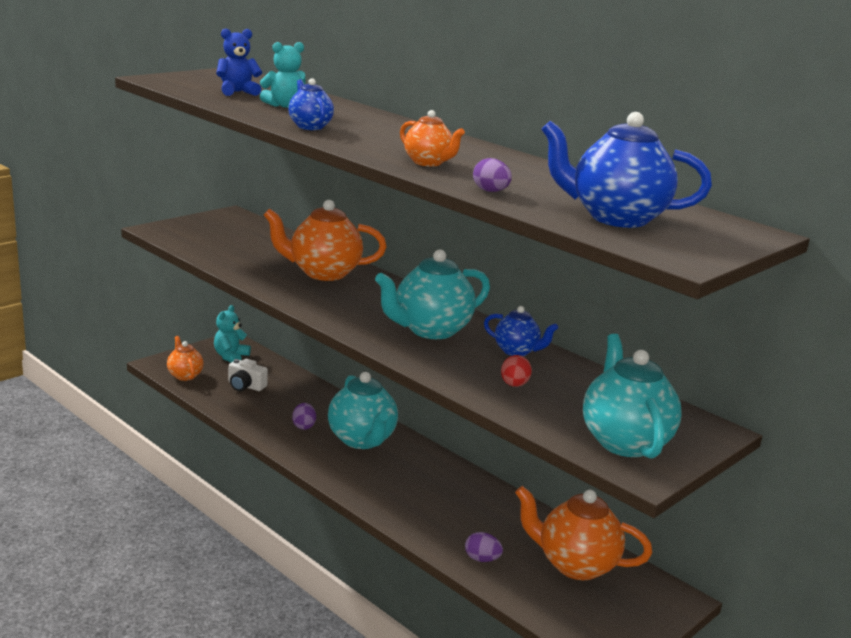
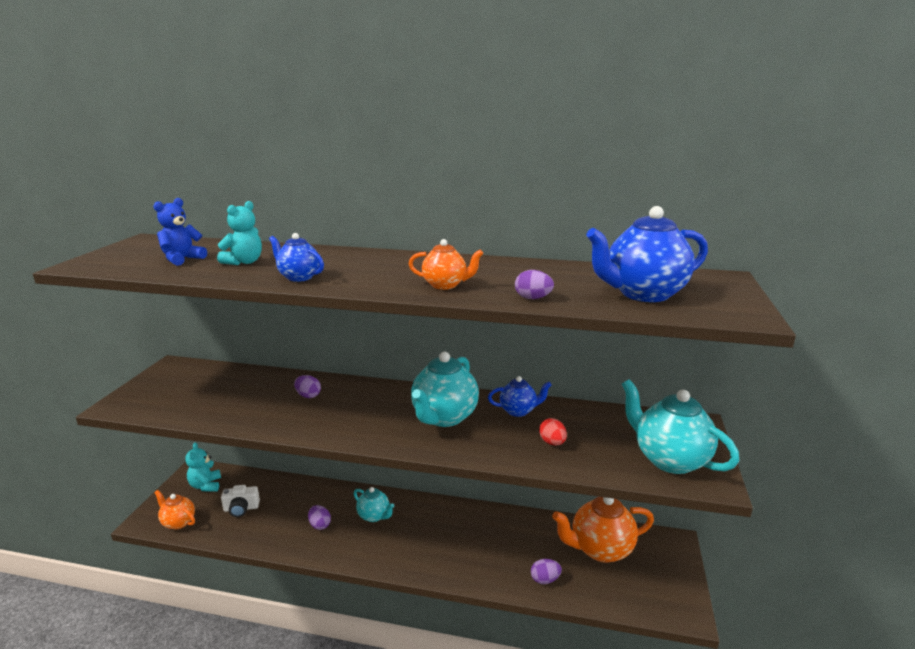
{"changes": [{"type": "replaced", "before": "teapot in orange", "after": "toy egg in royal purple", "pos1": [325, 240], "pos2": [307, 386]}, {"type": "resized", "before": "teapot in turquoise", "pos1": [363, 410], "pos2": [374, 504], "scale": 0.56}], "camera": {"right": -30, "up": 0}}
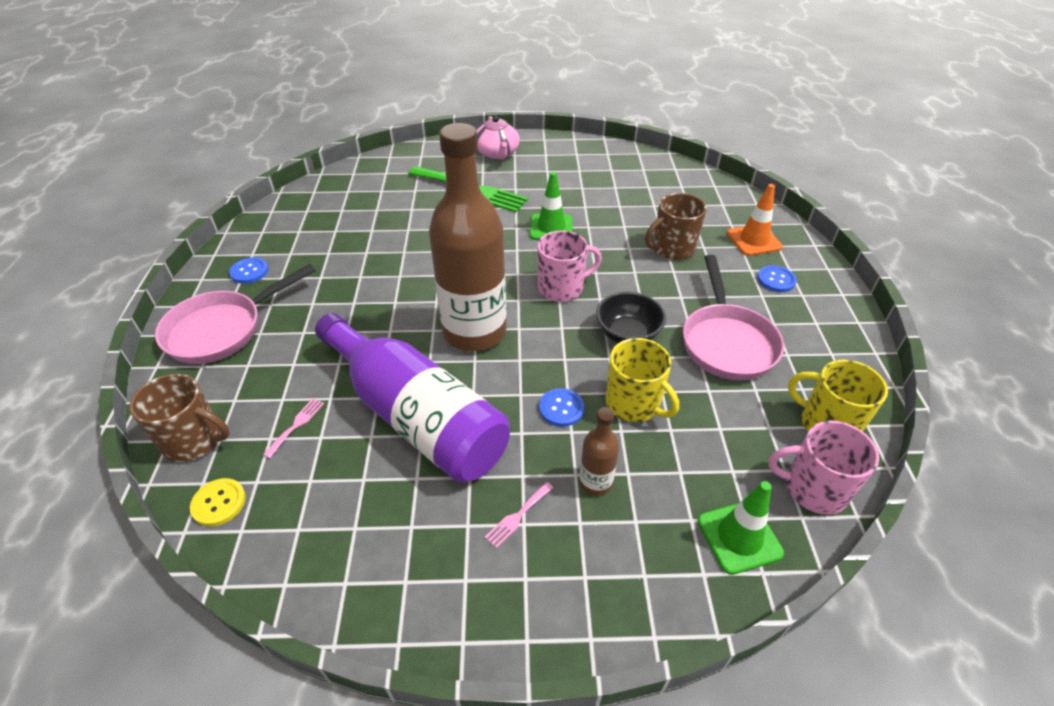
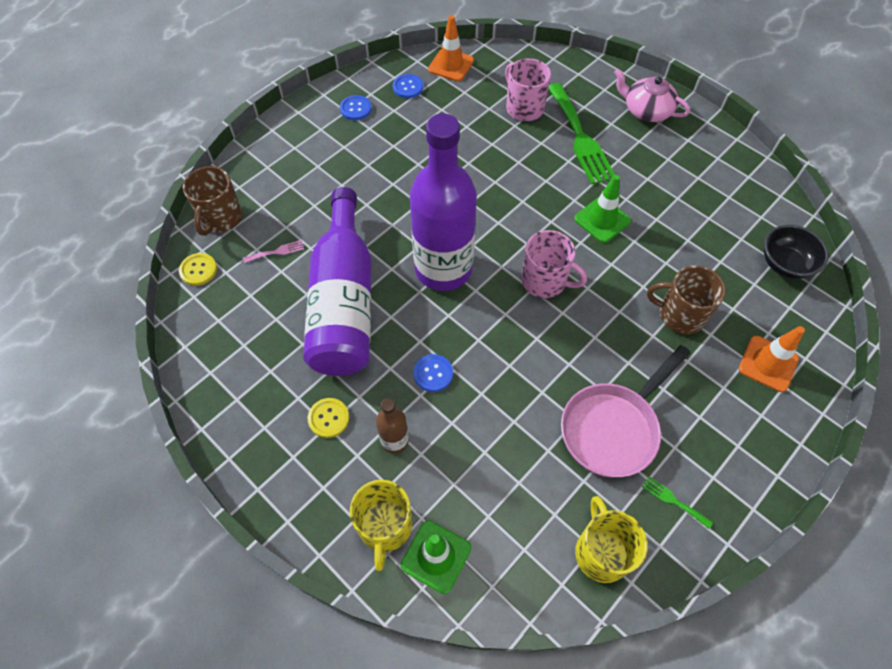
{"changes": [{"type": "turned", "before": "teapot in rose-pink", "pos1": [498, 137], "pos2": [652, 95], "turn": 90}, {"type": "recoloured", "before": "flask in brown", "after": "flask in royal purple", "pos1": [468, 237], "pos2": [443, 202]}, {"type": "removed", "before": "pan in rose-pink", "pos1": [235, 314]}, {"type": "moved", "before": "button in cobalt", "pos1": [777, 278], "pos2": [408, 86]}, {"type": "moved", "before": "bowl in black", "pos1": [631, 317], "pos2": [796, 252]}, {"type": "moved", "before": "tea mug in golden", "pos1": [642, 380], "pos2": [381, 525]}, {"type": "turned", "before": "tea mug in brown", "pos1": [179, 418], "pos2": [212, 201], "turn": 45}, {"type": "moved", "before": "tea mug in rose-pink", "pos1": [823, 467], "pos2": [528, 89]}, {"type": "replaced", "before": "table fork in rose-pink", "after": "button in golden", "pos1": [519, 515], "pos2": [328, 418]}, {"type": "added", "after": "safety cone in orange", "pos2": [451, 48]}, {"type": "added", "after": "table fork in emerald", "pos2": [677, 502]}], "camera": {"right": 45, "up": 15}}
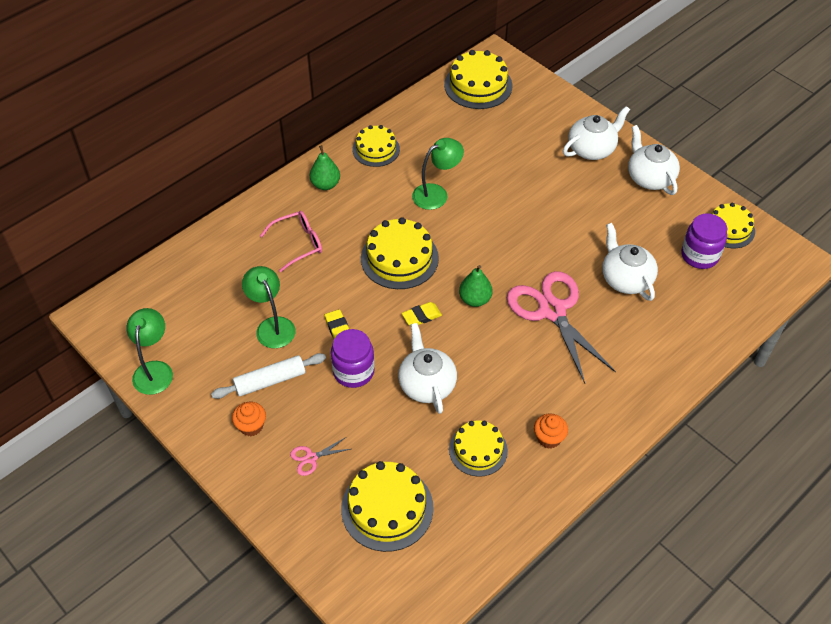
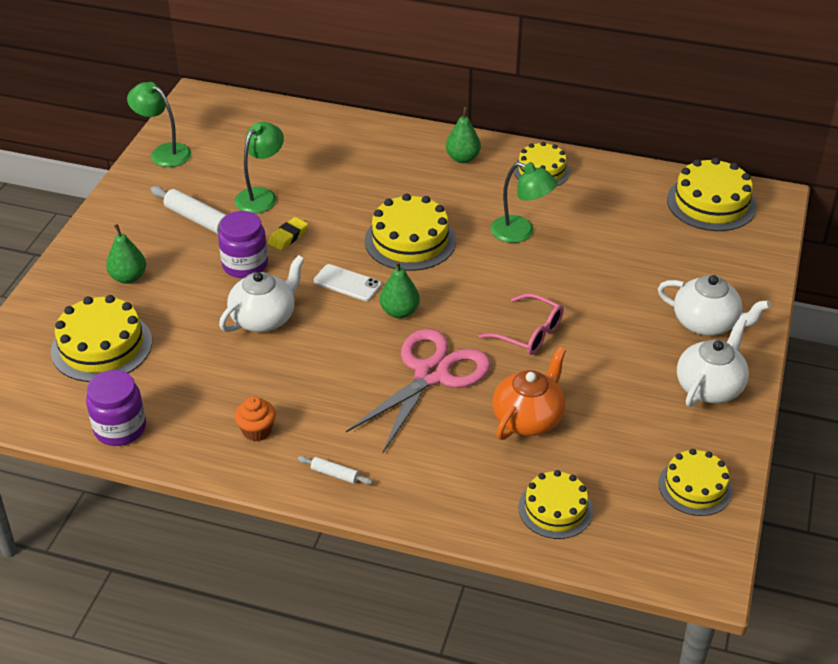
{"changes": [{"type": "moved", "before": "eyeglasses in rose-pink", "pos1": [291, 241], "pos2": [521, 324]}, {"type": "moved", "before": "jar in royal purple", "pos1": [704, 241], "pos2": [116, 408]}, {"type": "recoloured", "before": "teapot in pure white", "after": "teapot in orange", "pos1": [630, 262], "pos2": [529, 393]}, {"type": "replaced", "before": "gum eraser in golden", "after": "mobile phone in pure white", "pos1": [422, 314], "pos2": [347, 282]}, {"type": "turned", "before": "lamp in emerald", "pos1": [149, 351], "pos2": [159, 124], "turn": -120}, {"type": "removed", "before": "muffin in orange", "pos1": [249, 419]}, {"type": "moved", "before": "gateau in golden", "pos1": [478, 448], "pos2": [555, 504]}, {"type": "replaced", "before": "pair of scissors in rose-pink", "after": "toy pear in emerald", "pos1": [320, 456], "pos2": [126, 254]}, {"type": "added", "after": "dough roller in pure white", "pos2": [335, 470]}], "camera": {"right": 60, "up": -10}}
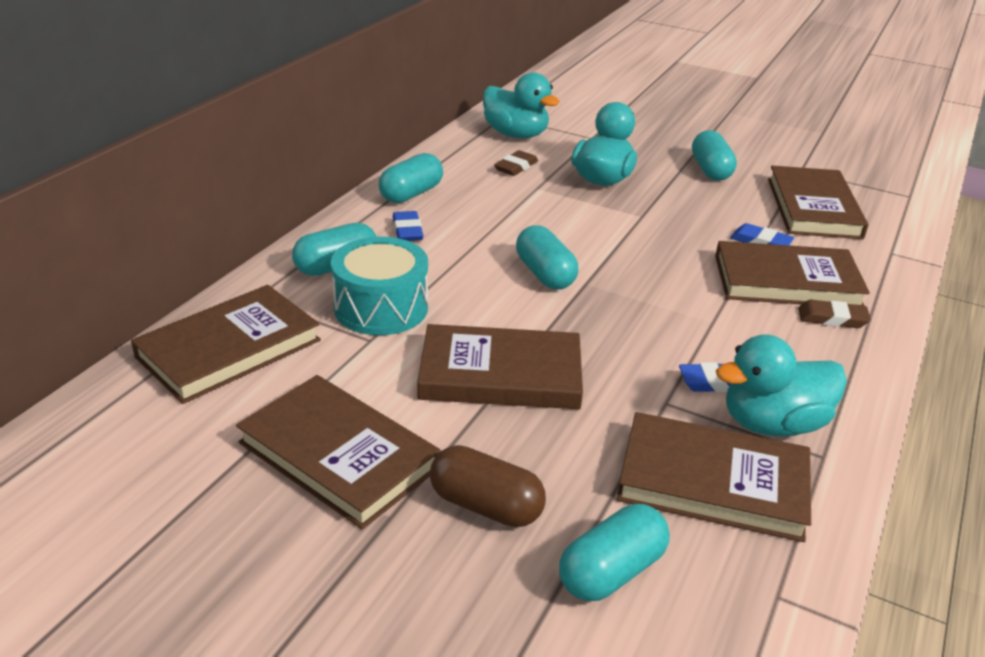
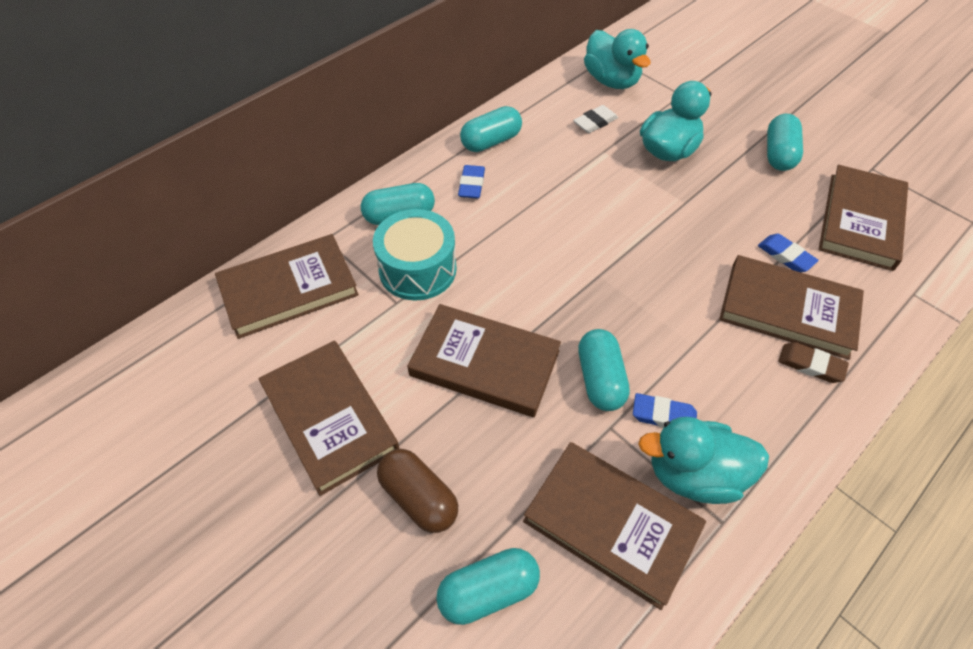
{"changes": [{"type": "recoloured", "before": "gum eraser in brown", "after": "gum eraser in pure white", "pos1": [516, 163], "pos2": [595, 119]}, {"type": "moved", "before": "capsule in turquoise", "pos1": [547, 257], "pos2": [604, 370]}], "camera": {"right": 20, "up": 20}}
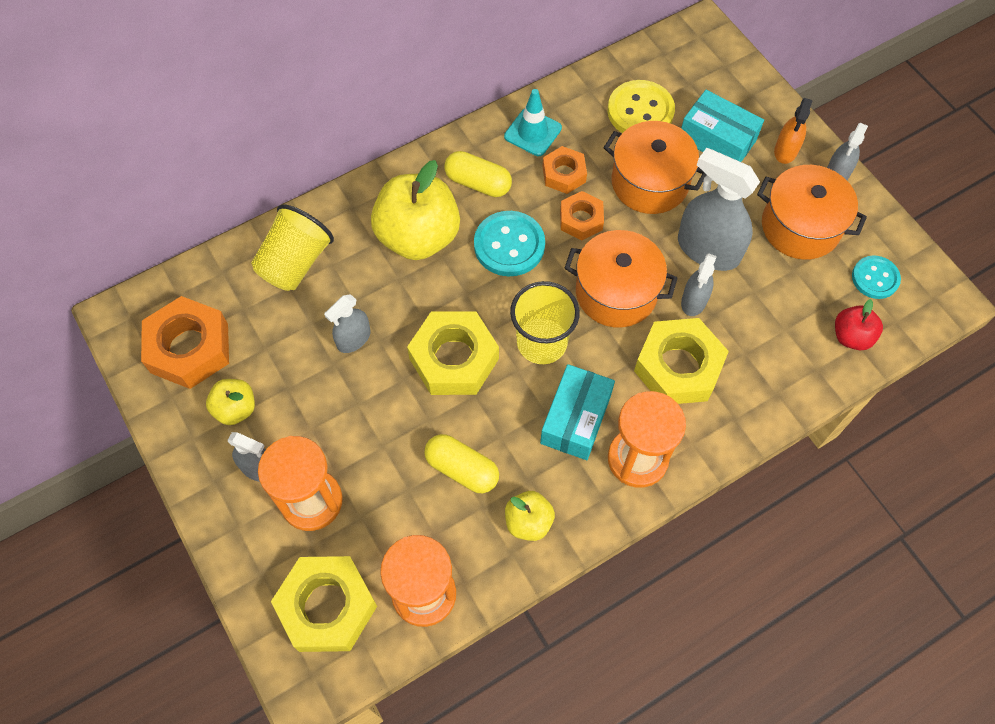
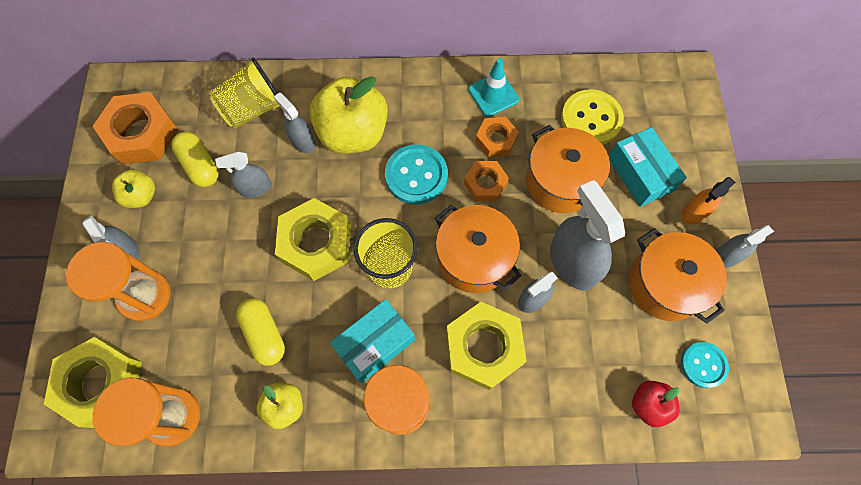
{"changes": [{"type": "moved", "before": "capsule in golden", "pos1": [478, 174], "pos2": [195, 159]}, {"type": "added", "after": "spray bottle in grey", "pos2": [294, 122]}], "camera": {"right": 30, "up": 5}}
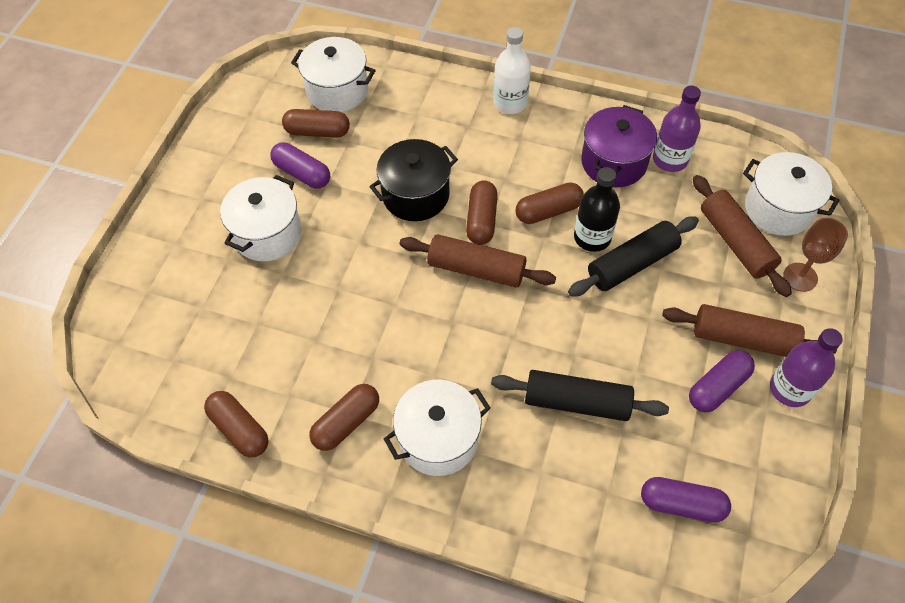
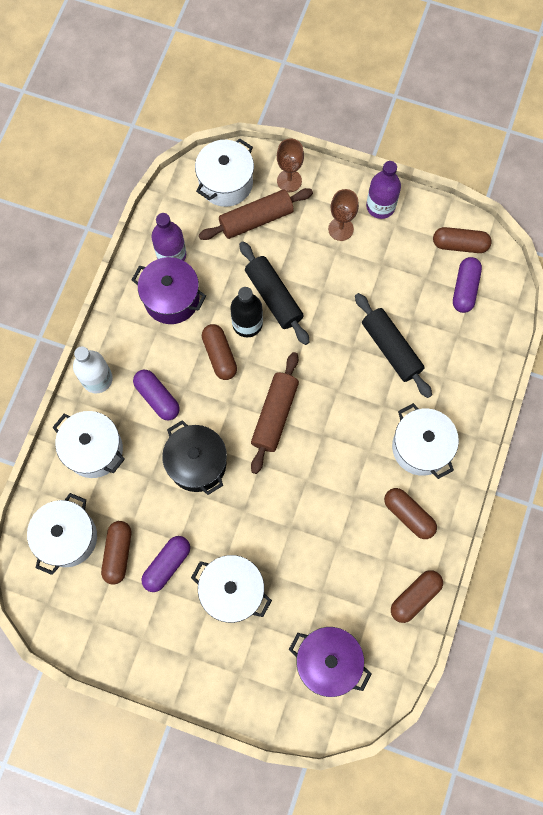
{"changes": [{"type": "moved", "before": "capsule in brown", "pos1": [481, 212], "pos2": [462, 240]}, {"type": "replaced", "before": "dough roller in brown", "after": "goblet in brown", "pos1": [749, 330], "pos2": [343, 215]}, {"type": "moved", "before": "capsule in royal purple", "pos1": [722, 381], "pos2": [156, 395]}, {"type": "turned", "before": "dough roller in black", "pos1": [580, 395], "pos2": [393, 345], "turn": -45}, {"type": "added", "after": "cooking pot in pure white", "pos2": [88, 444]}, {"type": "added", "after": "cooking pot in royal purple", "pos2": [330, 662]}], "camera": {"right": -90, "up": 15}}
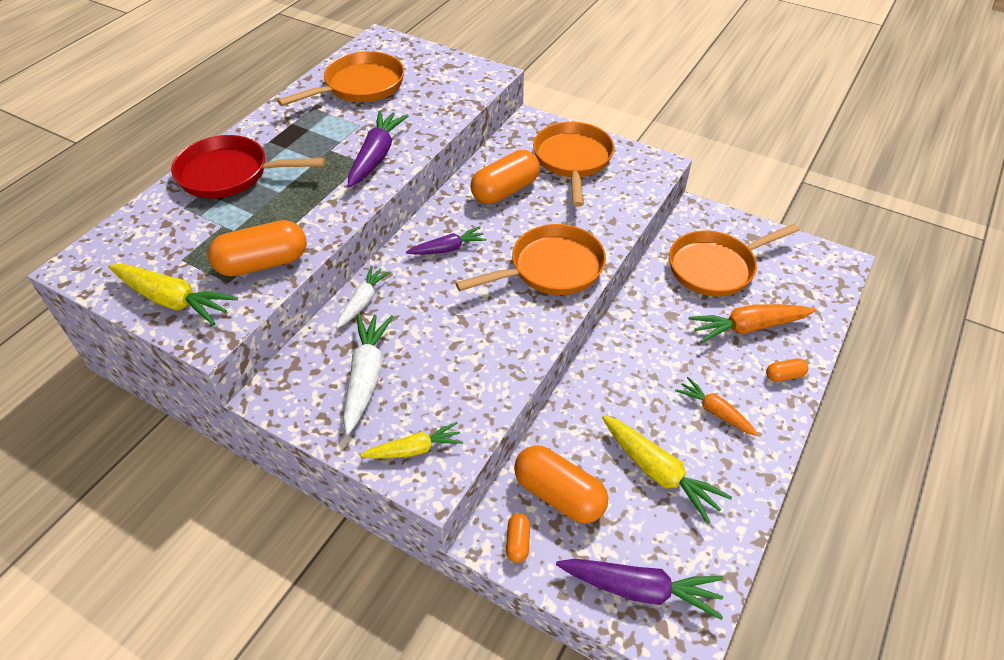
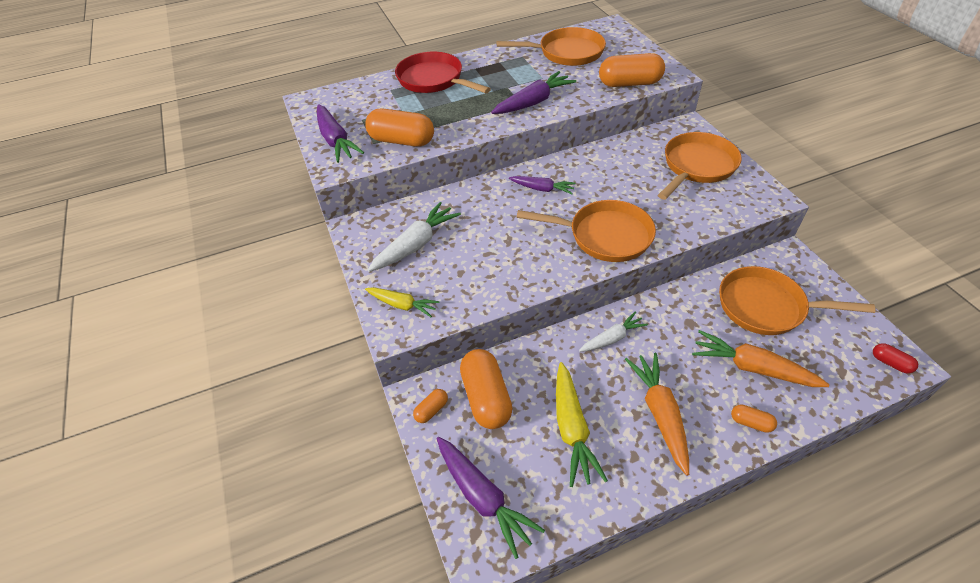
{"changes": [{"type": "moved", "before": "capsule in orange", "pos1": [505, 177], "pos2": [632, 70]}, {"type": "recoloured", "before": "root vegetable in golden", "after": "root vegetable in royal purple", "pos1": [173, 295], "pos2": [340, 133]}, {"type": "moved", "before": "root vegetable in pure white", "pos1": [363, 297], "pos2": [613, 332]}, {"type": "resized", "before": "root vegetable in orange", "pos1": [716, 406], "pos2": [657, 414], "scale": 1.56}, {"type": "added", "after": "capsule in scarlet", "pos2": [895, 358]}], "camera": {"right": 40, "up": 0}}
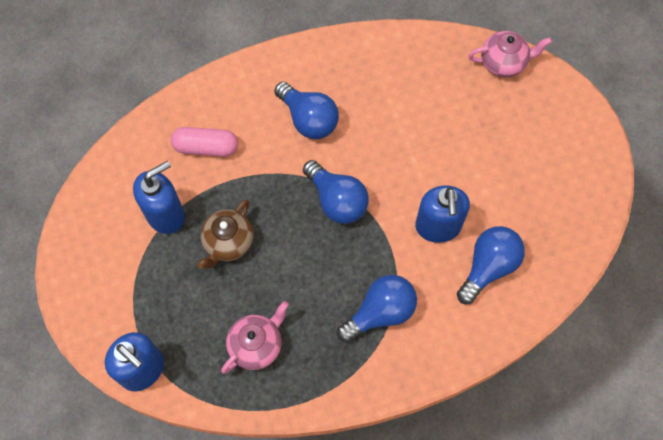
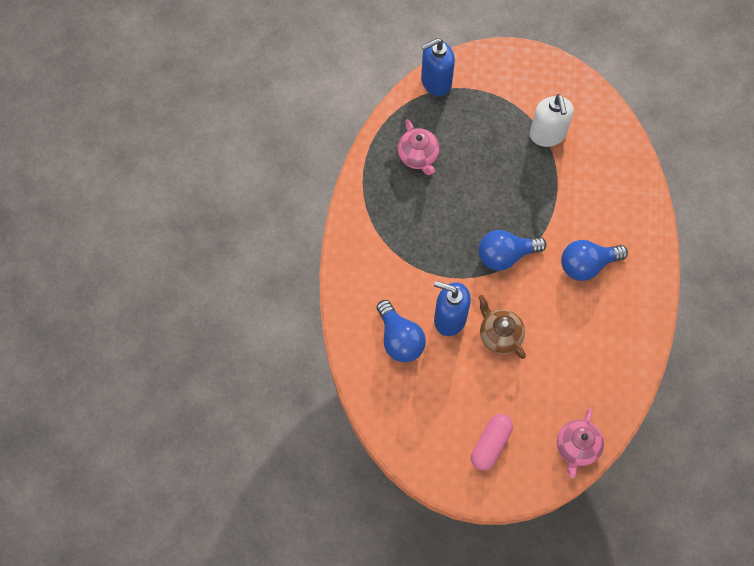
{"changes": [{"type": "moved", "before": "capsule in rose-pink", "pos1": [204, 142], "pos2": [492, 442]}, {"type": "recoloured", "before": "soap pump in cobalt", "after": "soap pump in pure white", "pos1": [159, 197], "pos2": [552, 120]}, {"type": "moved", "before": "teapot in brown", "pos1": [225, 234], "pos2": [502, 327]}, {"type": "removed", "before": "light bulb in cobalt", "pos1": [377, 309]}], "camera": {"right": 115, "up": 0}}
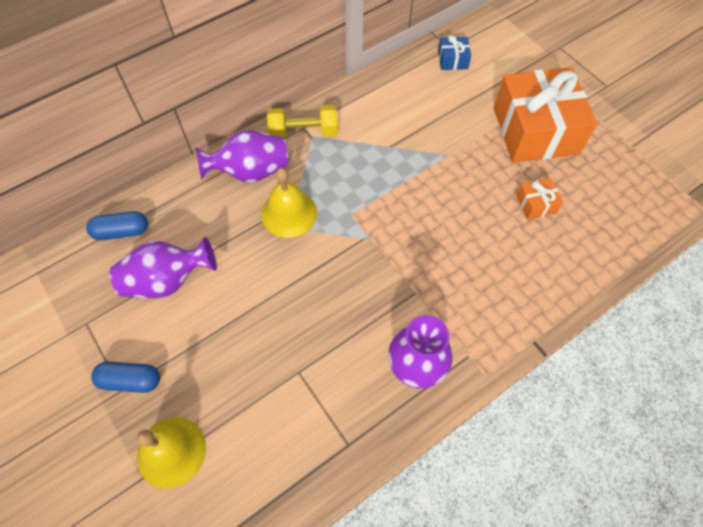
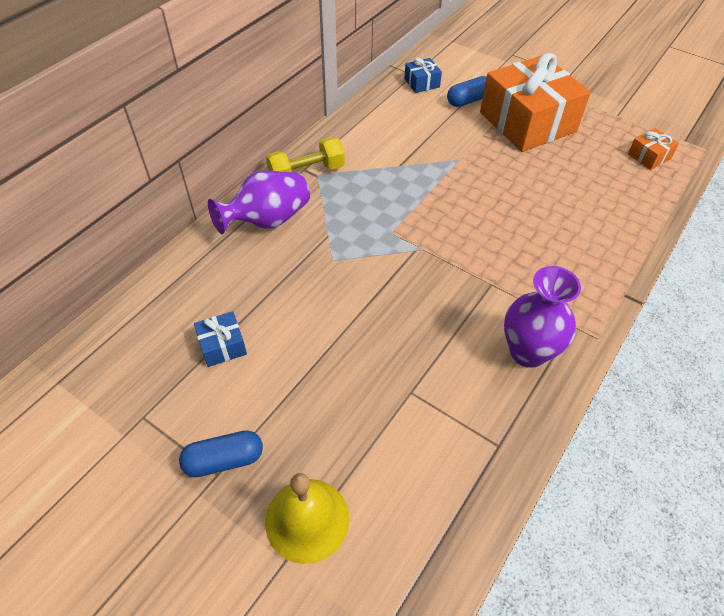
{"changes": [{"type": "removed", "before": "hand bell in golden", "pos1": [289, 203]}, {"type": "moved", "before": "present in orange", "pos1": [539, 199], "pos2": [653, 149]}, {"type": "moved", "before": "capsule in cobalt", "pos1": [117, 225], "pos2": [467, 91]}, {"type": "replaced", "before": "tall vase in royal purple", "after": "present in cobalt", "pos1": [163, 267], "pos2": [220, 339]}], "camera": {"right": -20, "up": -10}}
